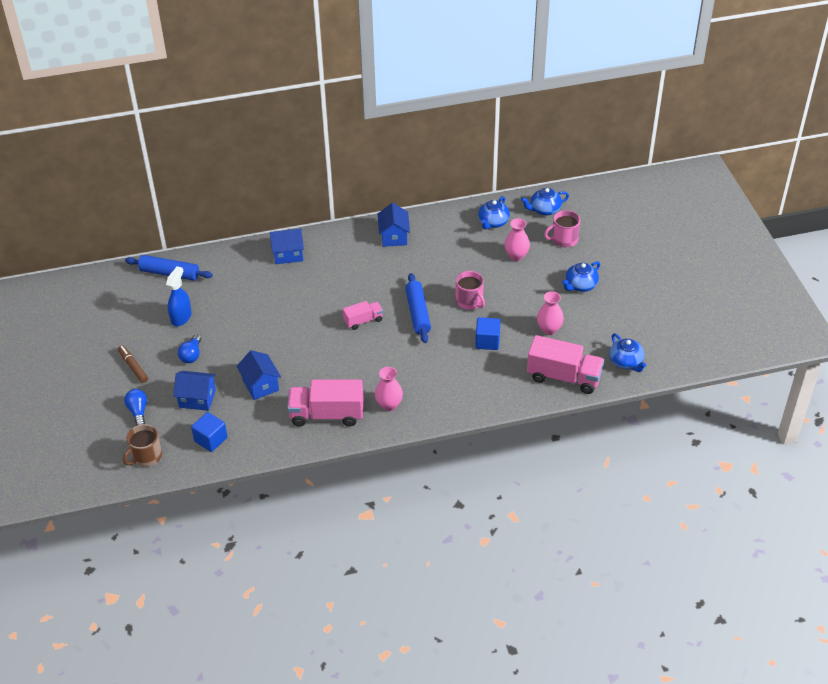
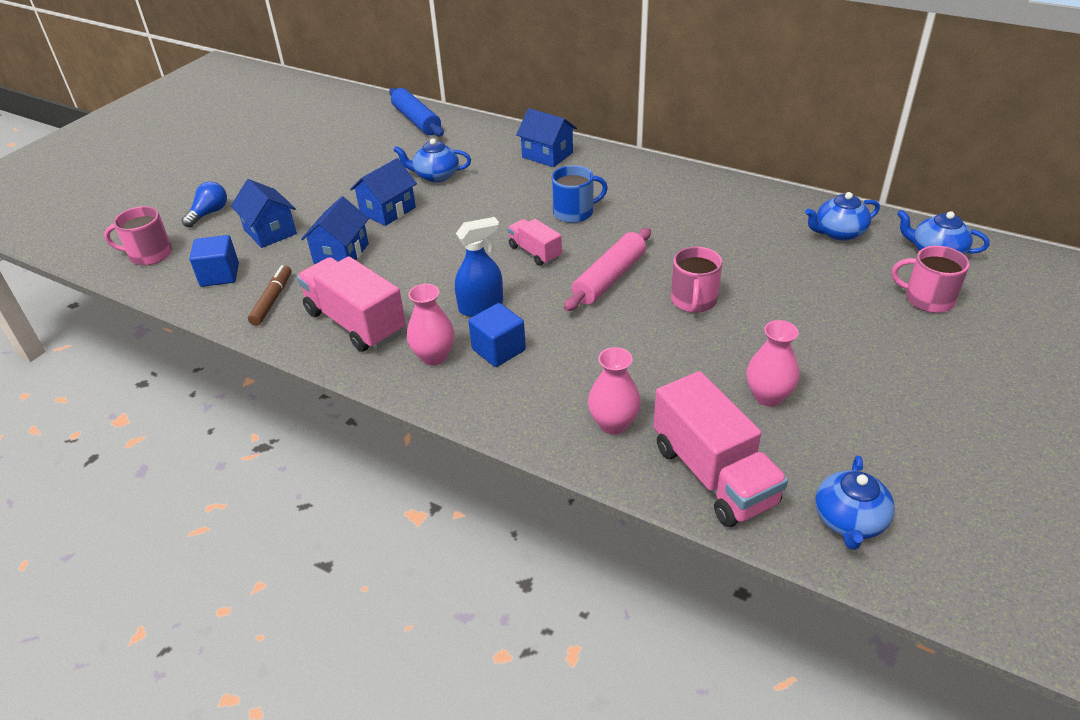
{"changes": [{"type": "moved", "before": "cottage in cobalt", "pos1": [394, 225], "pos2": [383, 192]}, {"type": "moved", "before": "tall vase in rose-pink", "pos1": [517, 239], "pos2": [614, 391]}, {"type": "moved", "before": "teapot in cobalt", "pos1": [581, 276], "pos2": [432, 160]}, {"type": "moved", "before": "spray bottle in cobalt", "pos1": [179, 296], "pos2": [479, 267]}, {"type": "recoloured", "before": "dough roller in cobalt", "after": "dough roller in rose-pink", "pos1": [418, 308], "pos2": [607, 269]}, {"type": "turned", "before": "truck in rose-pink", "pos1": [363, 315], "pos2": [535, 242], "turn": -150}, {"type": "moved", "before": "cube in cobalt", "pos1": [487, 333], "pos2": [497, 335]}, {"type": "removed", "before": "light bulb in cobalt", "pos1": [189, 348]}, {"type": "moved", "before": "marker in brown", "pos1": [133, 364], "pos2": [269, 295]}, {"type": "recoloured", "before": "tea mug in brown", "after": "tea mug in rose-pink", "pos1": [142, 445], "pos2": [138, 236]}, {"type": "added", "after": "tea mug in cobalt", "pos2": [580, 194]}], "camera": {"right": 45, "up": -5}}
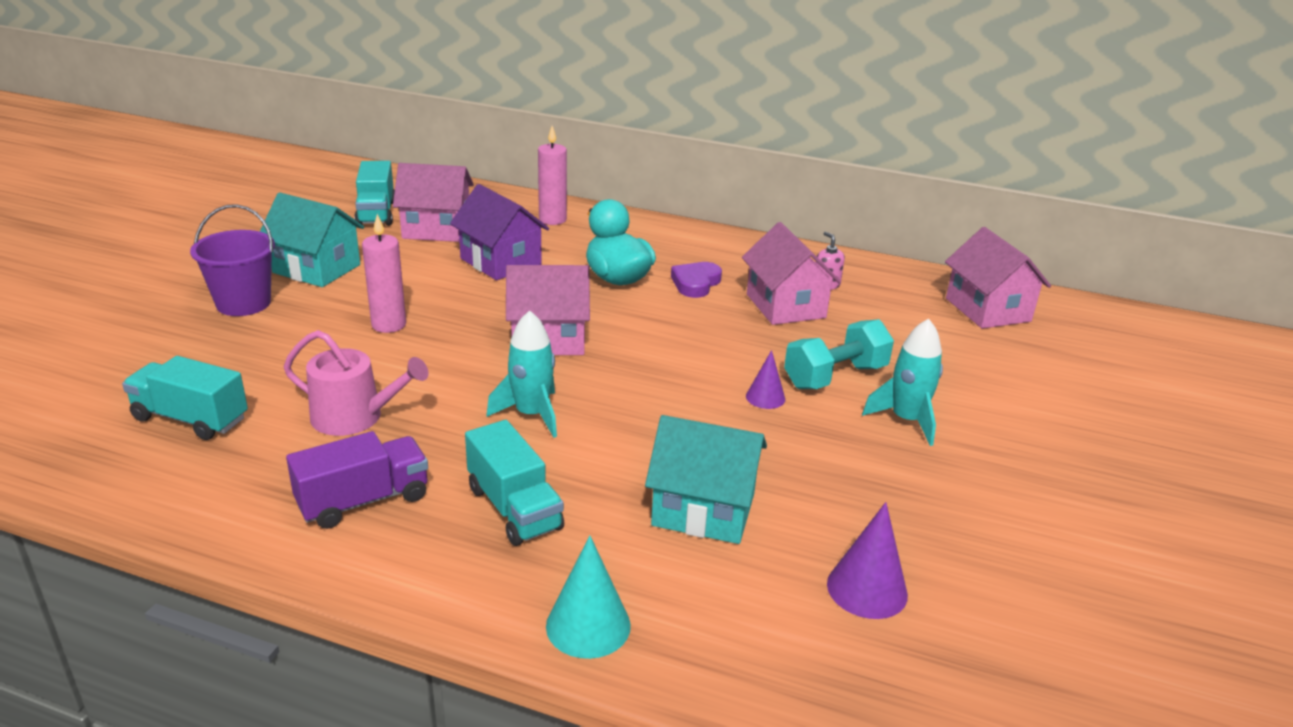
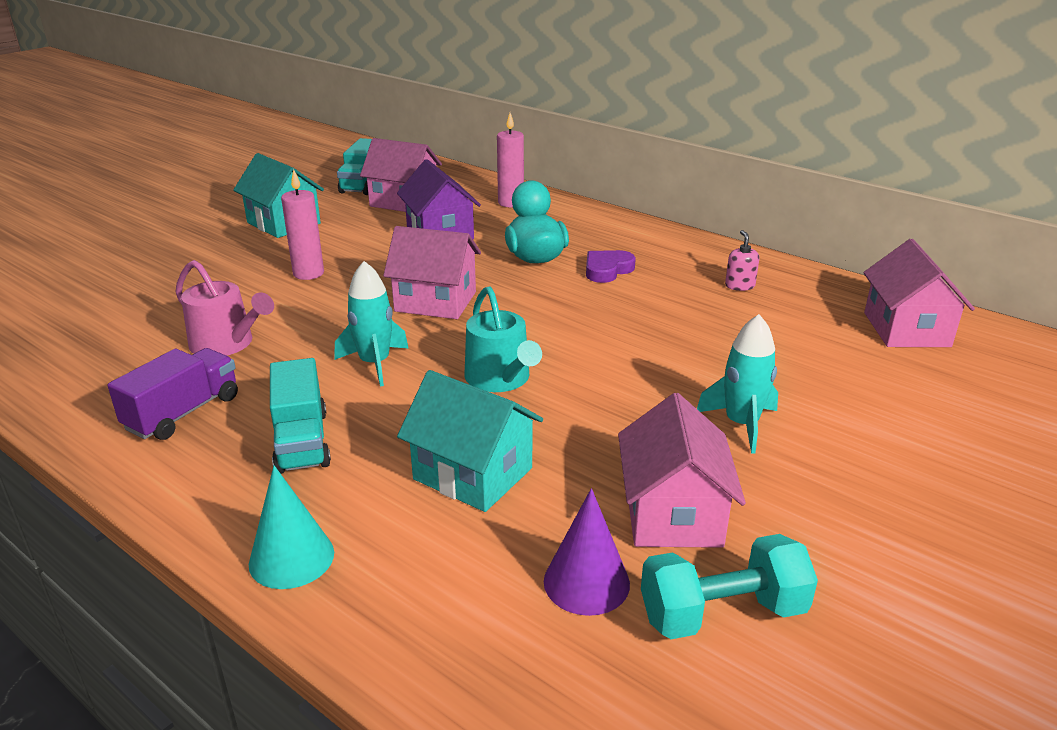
{"changes": [{"type": "removed", "before": "bucket in royal purple", "pos1": [232, 260]}, {"type": "moved", "before": "cottage in rose-pink", "pos1": [791, 273], "pos2": [682, 470]}, {"type": "moved", "before": "dumbbell in turquoise", "pos1": [839, 354], "pos2": [729, 586]}, {"type": "removed", "before": "solid cone in royal purple", "pos1": [765, 379]}, {"type": "removed", "before": "truck in turquoise", "pos1": [185, 398]}, {"type": "turned", "before": "truck in royal purple", "pos1": [357, 480], "pos2": [172, 394], "turn": -45}, {"type": "added", "after": "sprinkling can in turquoise", "pos2": [503, 339]}], "camera": {"right": 20, "up": 0}}
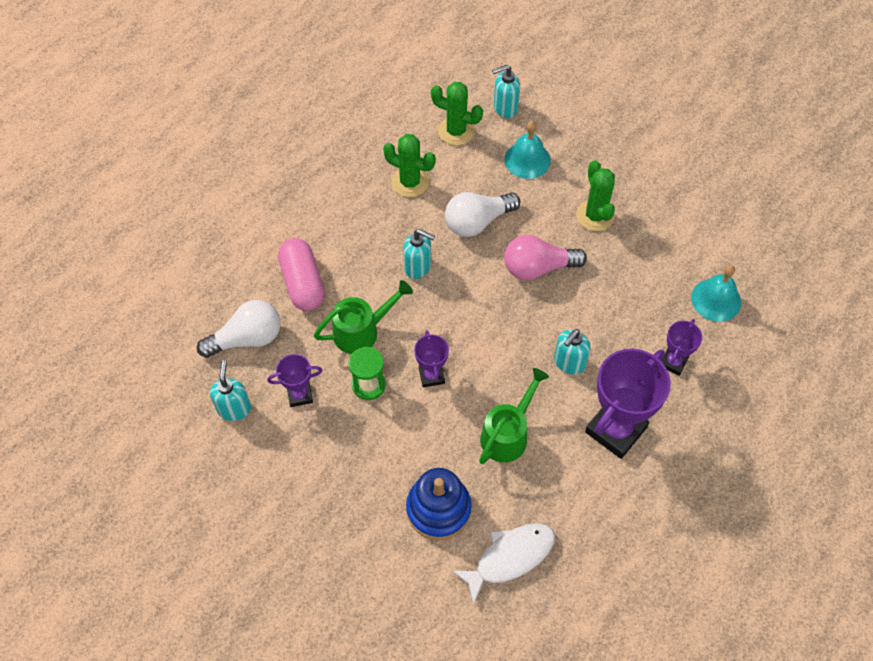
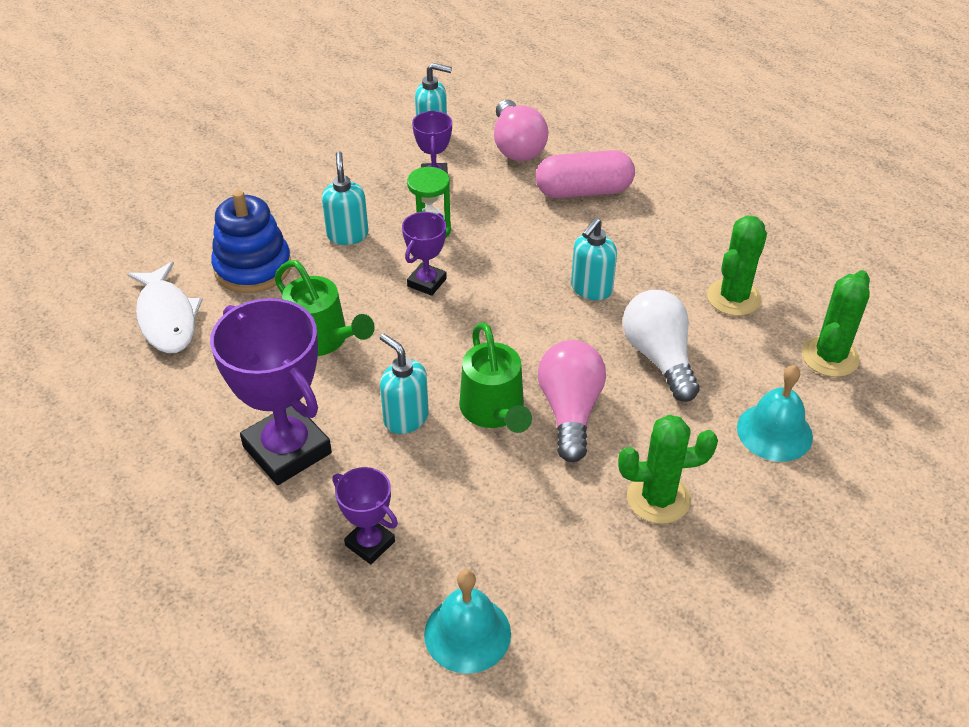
{"changes": [{"type": "moved", "before": "soap pump in turquoise", "pos1": [506, 91], "pos2": [345, 198]}, {"type": "moved", "before": "sprinkling can in emerald", "pos1": [363, 317], "pos2": [495, 377]}, {"type": "recoloured", "before": "light bulb in pure white", "after": "light bulb in rose-pink", "pos1": [238, 329], "pos2": [521, 130]}, {"type": "turned", "before": "trophy in royal purple", "pos1": [431, 359], "pos2": [424, 254], "turn": -60}], "camera": {"right": 100, "up": -15}}
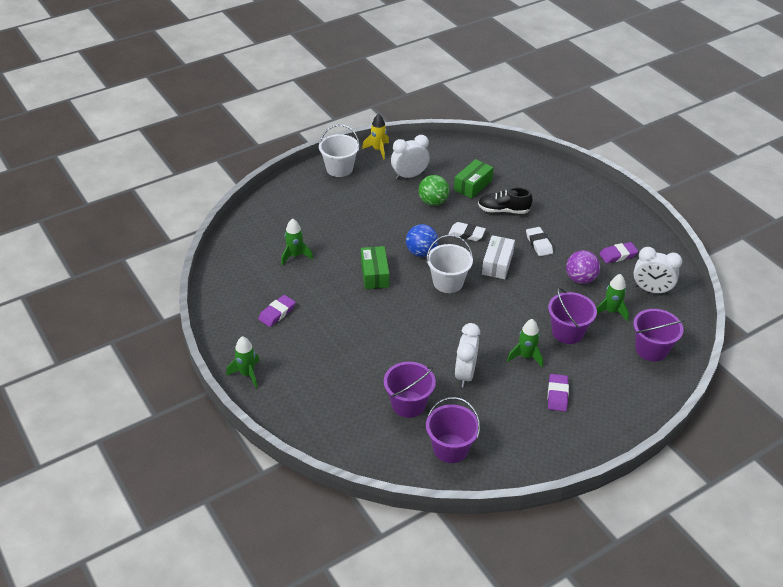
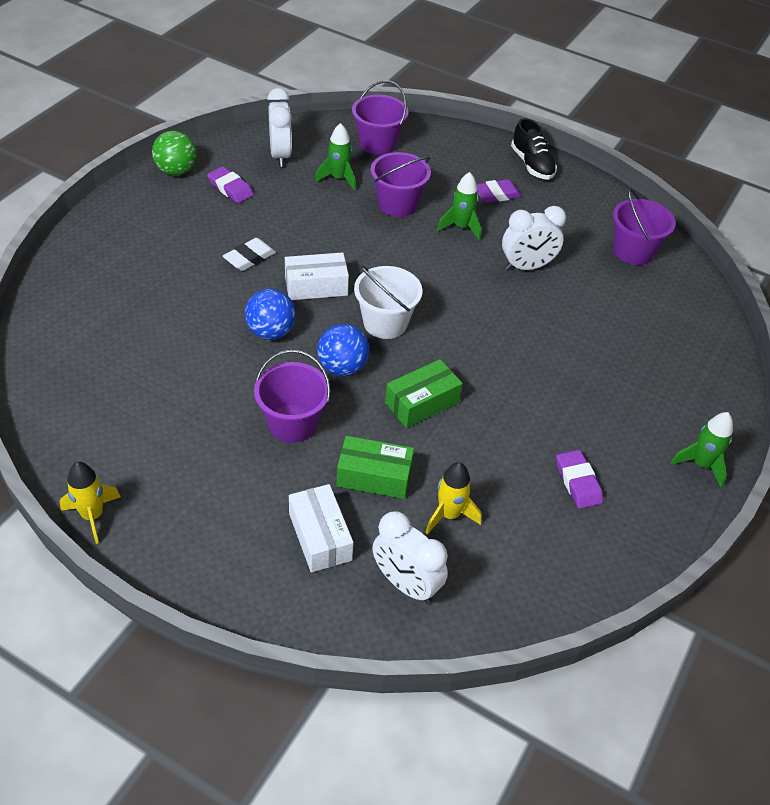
{"changes": [{"type": "removed", "before": "bucket in pure white", "pos1": [339, 150]}, {"type": "moved", "before": "alarm clock in pure white", "pos1": [410, 157], "pos2": [410, 557]}, {"type": "moved", "before": "package in emerald", "pos1": [473, 179], "pos2": [375, 467]}, {"type": "moved", "before": "sphere in emerald", "pos1": [434, 190], "pos2": [174, 153]}, {"type": "moved", "before": "shoe in black", "pos1": [505, 201], "pos2": [534, 149]}, {"type": "recoloured", "before": "spaceship in emerald", "after": "spaceship in golden", "pos1": [297, 241], "pos2": [453, 498]}, {"type": "replaced", "before": "gum eraser in pure white", "after": "sphere in cobalt", "pos1": [467, 231], "pos2": [270, 314]}, {"type": "removed", "before": "sphere in royal purple", "pos1": [583, 267]}, {"type": "turned", "before": "gum eraser in royal purple", "pos1": [277, 311], "pos2": [579, 479], "turn": 60}, {"type": "moved", "before": "bucket in royal purple", "pos1": [410, 390], "pos2": [292, 396]}, {"type": "added", "after": "package in pure white", "pos2": [321, 528]}], "camera": {"right": -120, "up": 5}}
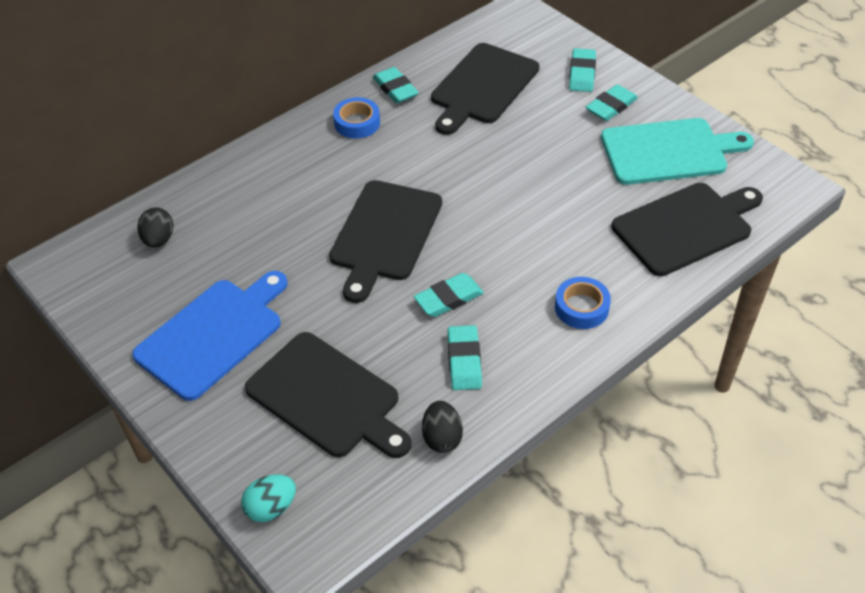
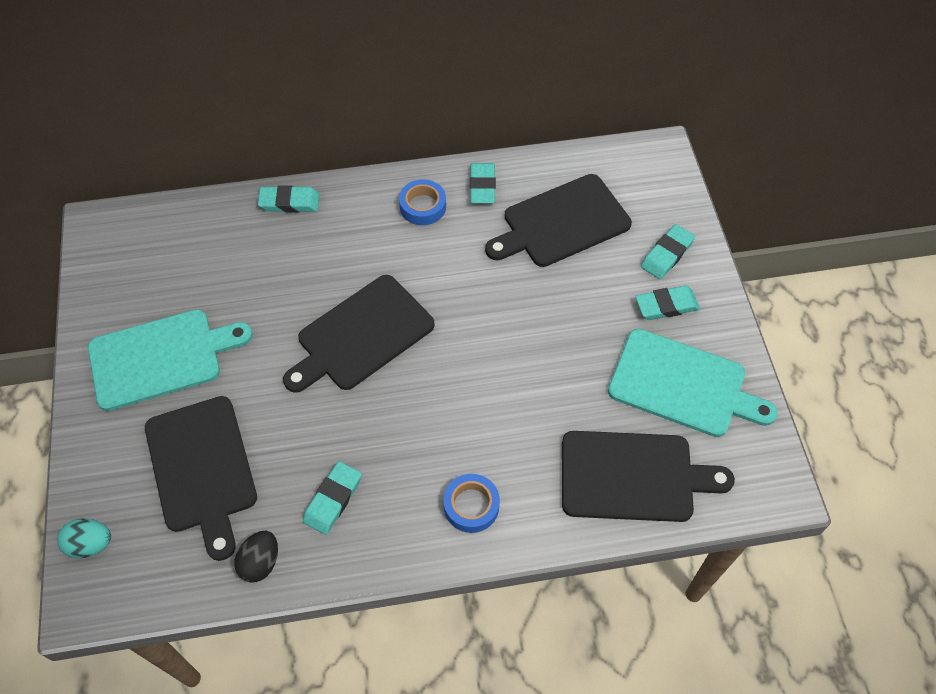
{"changes": [{"type": "removed", "before": "toy egg in black", "pos1": [155, 227]}, {"type": "recoloured", "before": "chopping board in cobalt", "after": "chopping board in turquoise", "pos1": [210, 336], "pos2": [170, 360]}, {"type": "moved", "before": "gum eraser in turquoise", "pos1": [449, 295], "pos2": [288, 198]}], "camera": {"right": 30, "up": 10}}
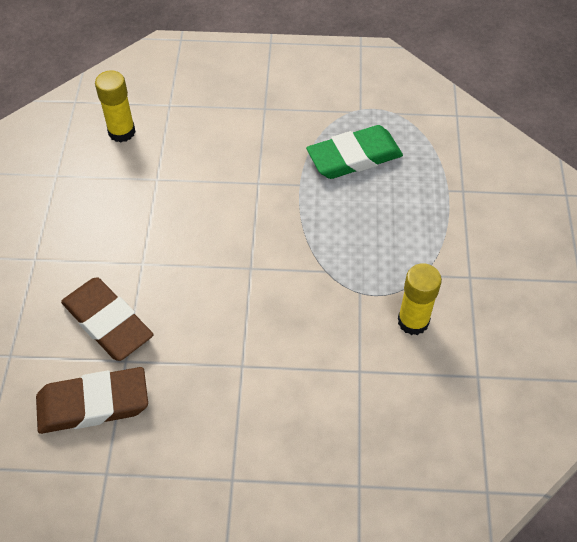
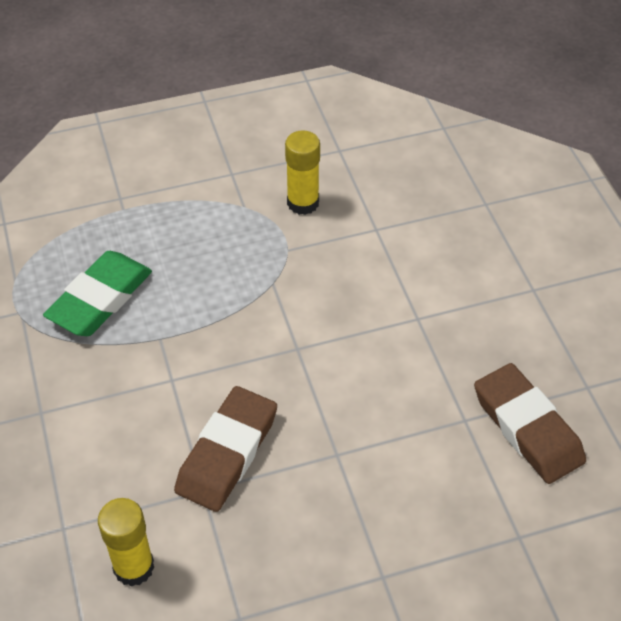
{"changes": [{"type": "turned", "before": "gum eraser in emerald", "pos1": [354, 152], "pos2": [97, 293], "turn": 75}, {"type": "moved", "before": "gum eraser in brown", "pos1": [107, 319], "pos2": [225, 449]}], "camera": {"right": -110, "up": -5}}
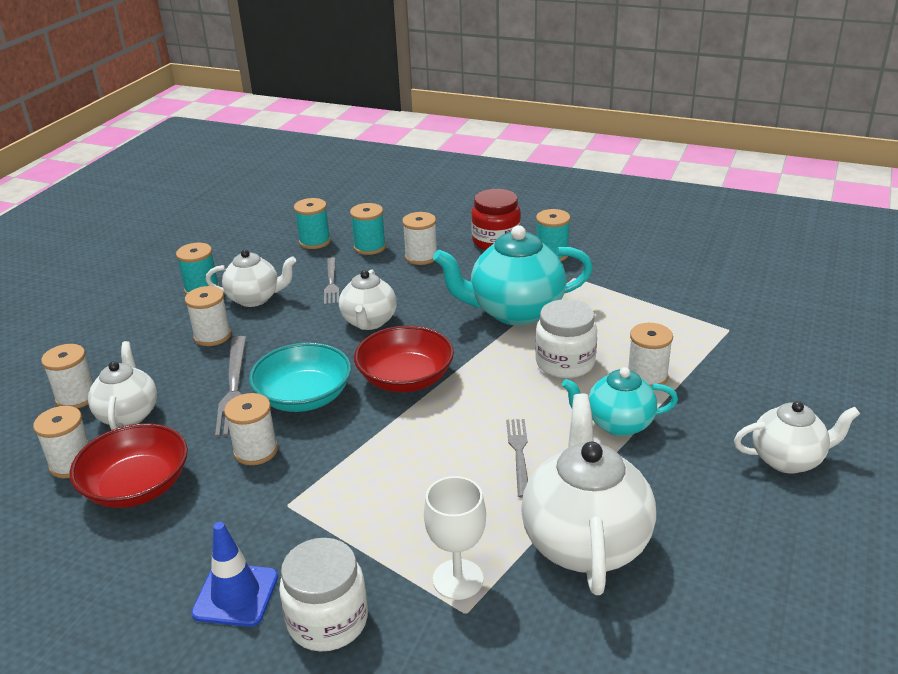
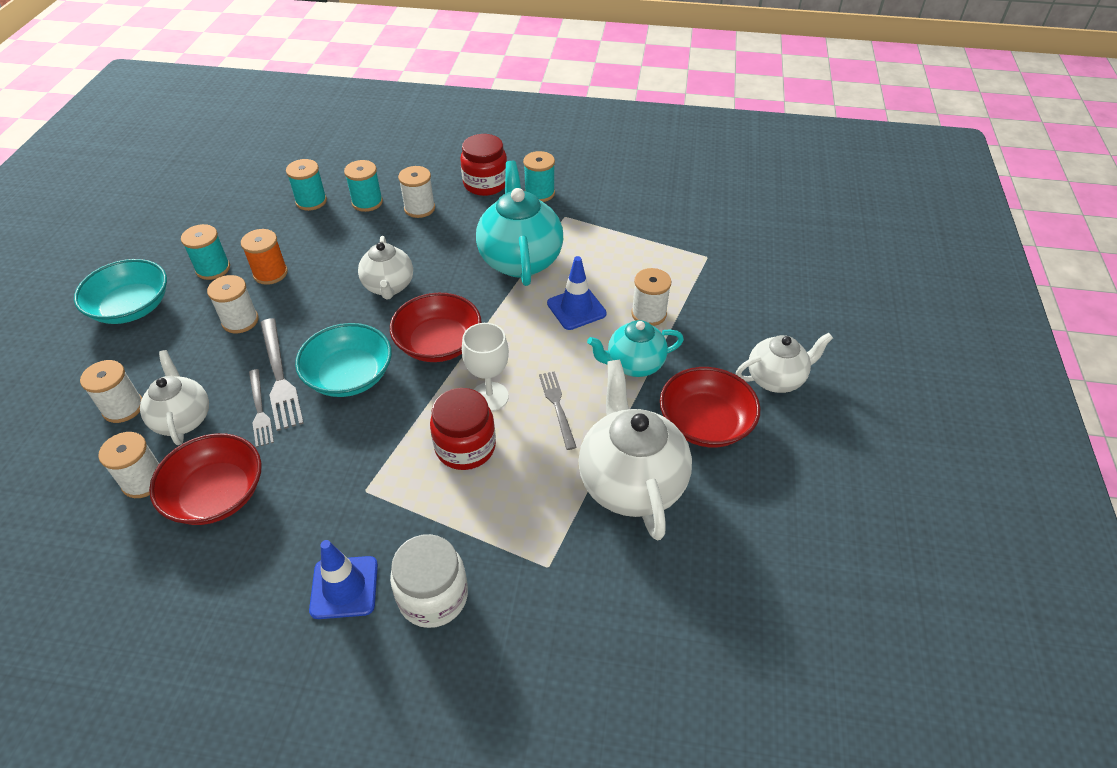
{"changes": [{"type": "turned", "before": "teapot in turquoise", "pos1": [513, 275], "pos2": [519, 223], "turn": 105}, {"type": "replaced", "before": "teapot in pure white", "after": "spool in orange", "pos1": [251, 278], "pos2": [264, 257]}, {"type": "moved", "before": "table fork in grey", "pos1": [331, 281], "pos2": [261, 408]}, {"type": "replaced", "before": "jar in pure white", "after": "safety cone in cobalt", "pos1": [566, 338], "pos2": [577, 293]}, {"type": "removed", "before": "spool in pure white", "pos1": [251, 429]}, {"type": "moved", "before": "goblet in pure white", "pos1": [455, 538], "pos2": [485, 367]}, {"type": "added", "after": "bowl in turquoise", "pos2": [120, 291]}, {"type": "added", "after": "bowl in scarlet", "pos2": [710, 407]}, {"type": "added", "after": "jar in scarlet", "pos2": [463, 429]}], "camera": {"right": -15, "up": 15}}
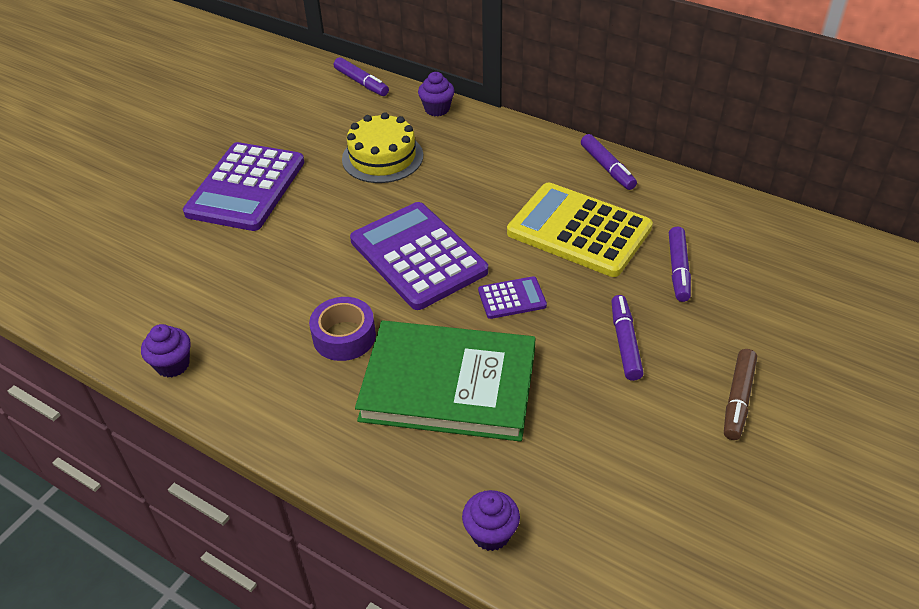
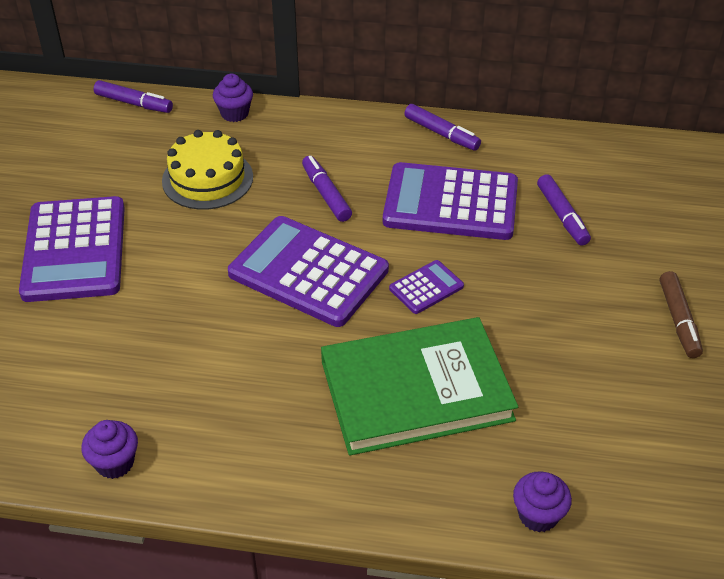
{"changes": [{"type": "recoloured", "before": "pocket calculator in golden", "after": "pocket calculator in royal purple", "pos1": [580, 230], "pos2": [450, 201]}, {"type": "moved", "before": "marker in royal purple", "pos1": [627, 338], "pos2": [327, 189]}, {"type": "removed", "before": "tape in royal purple", "pos1": [342, 329]}], "camera": {"right": -25, "up": 0}}
